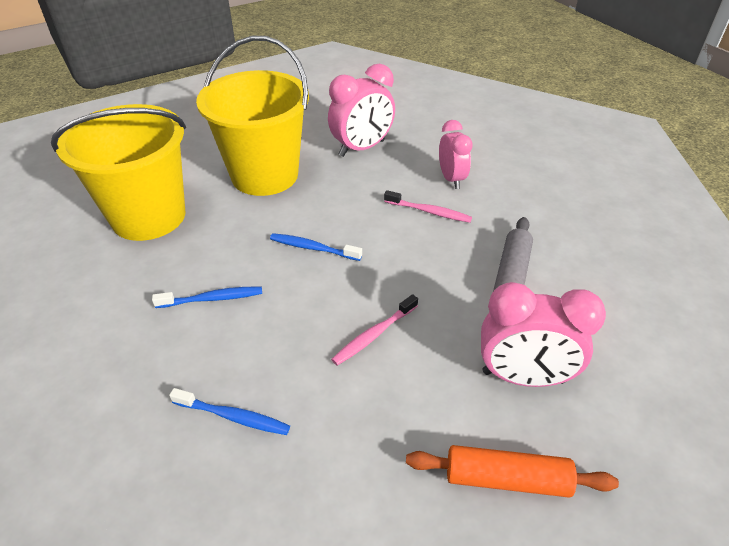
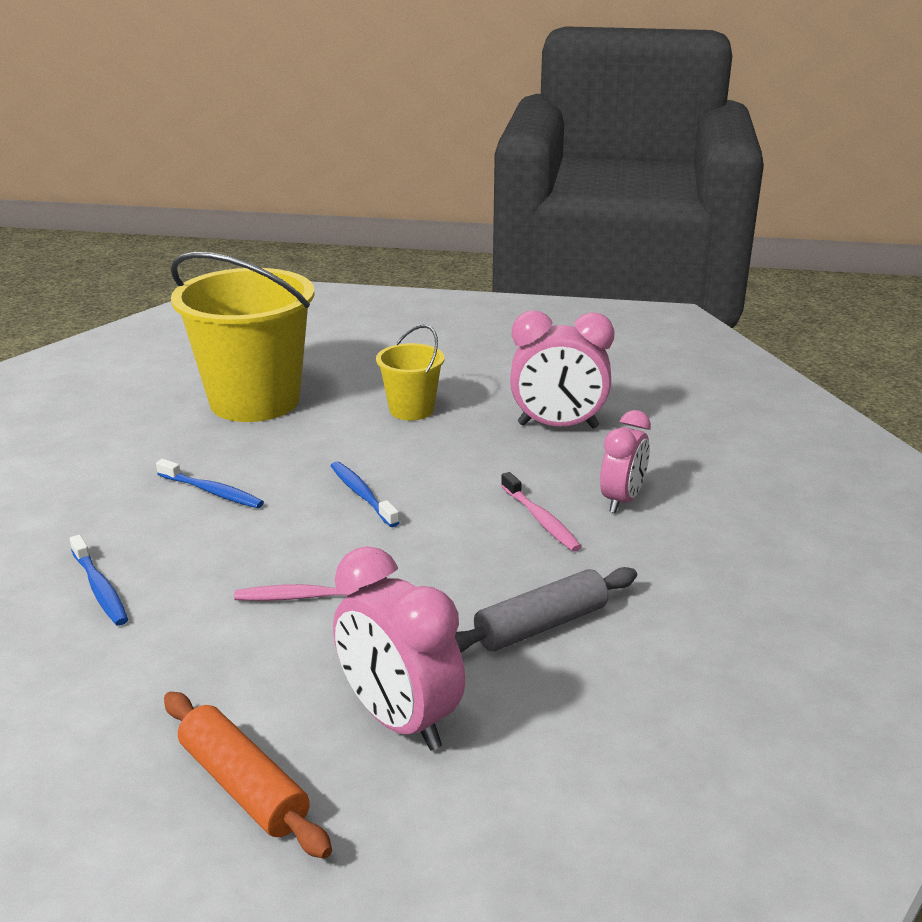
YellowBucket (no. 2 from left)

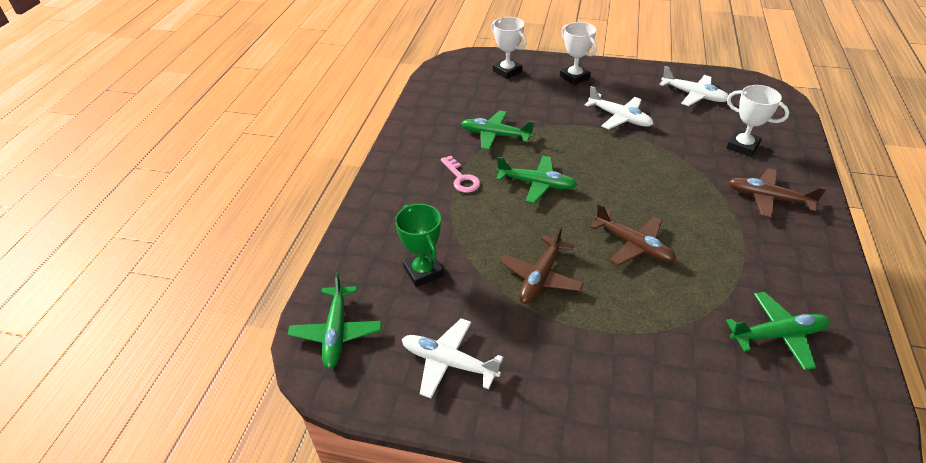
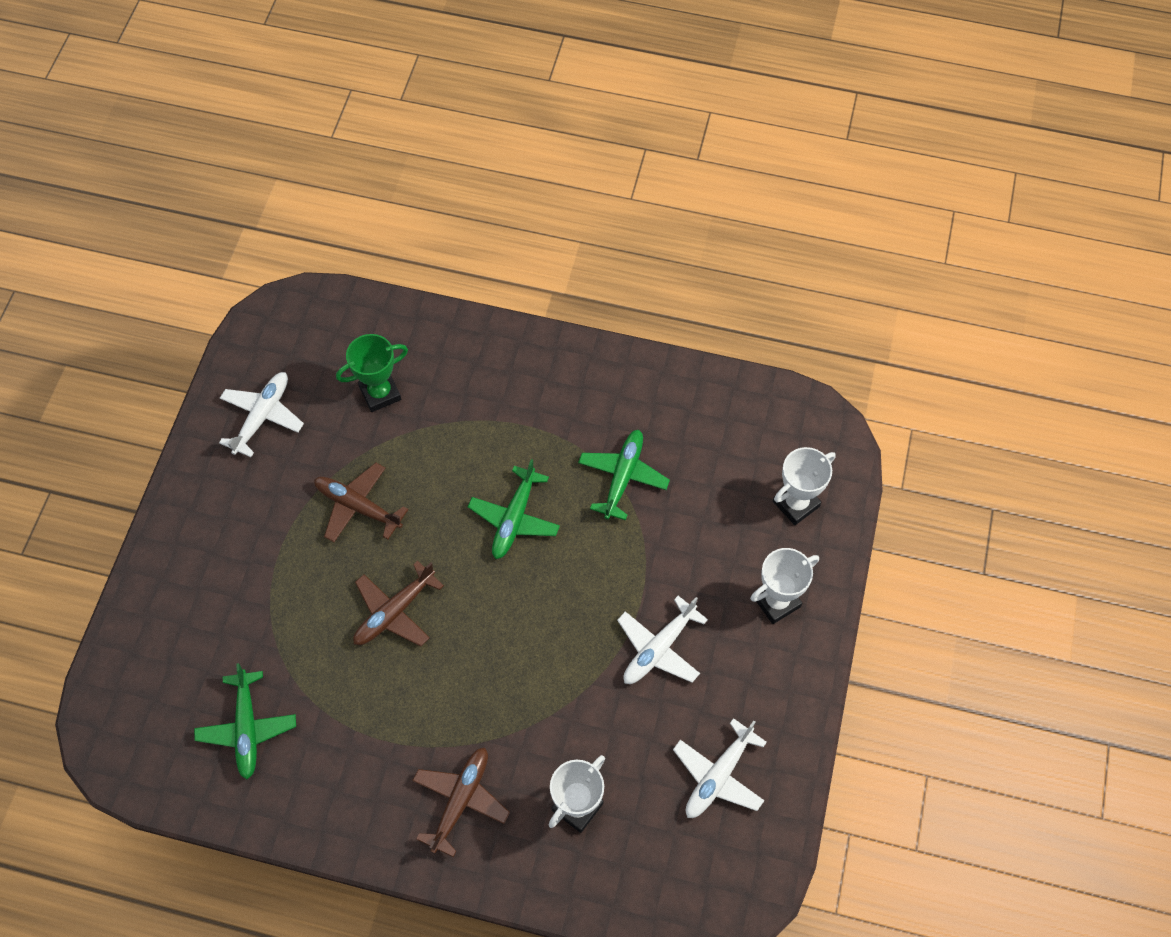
LeafGreenPlane (no. 1 from left in the first image); RosyKey

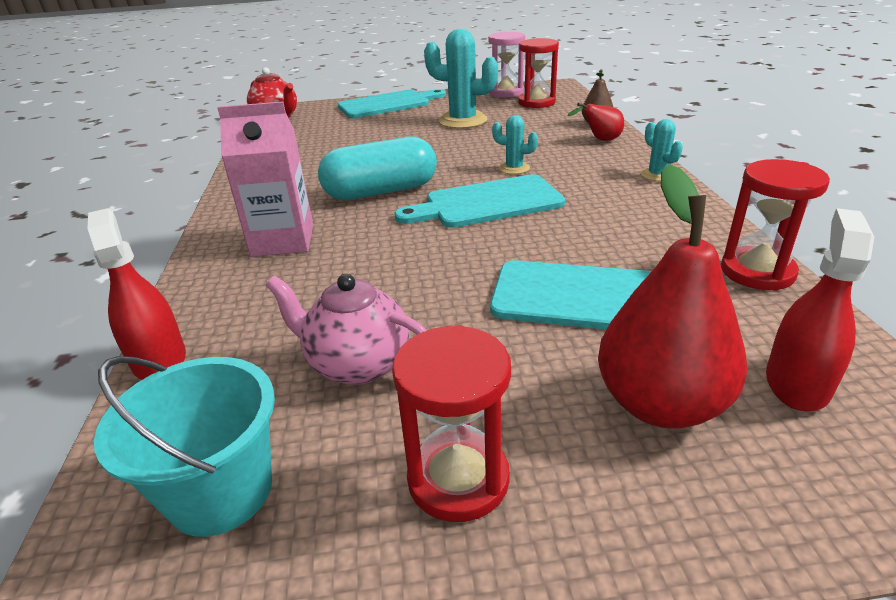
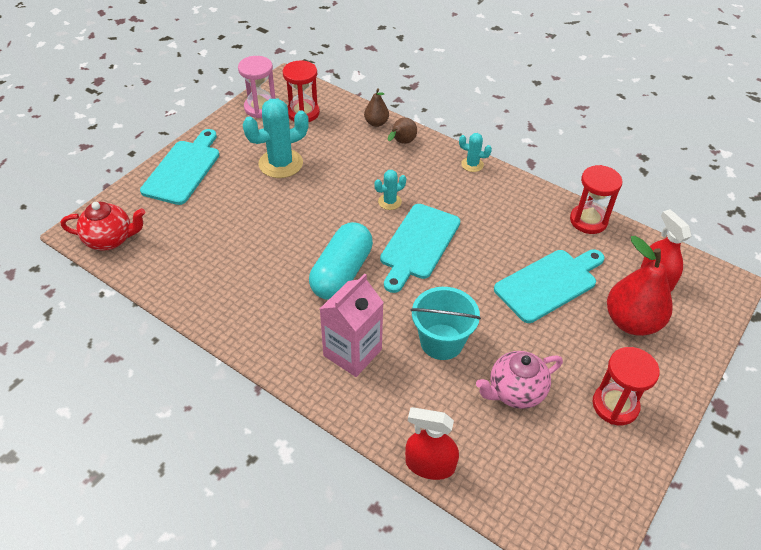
BrownPear (no. 2 from left); TurquoiseBucket

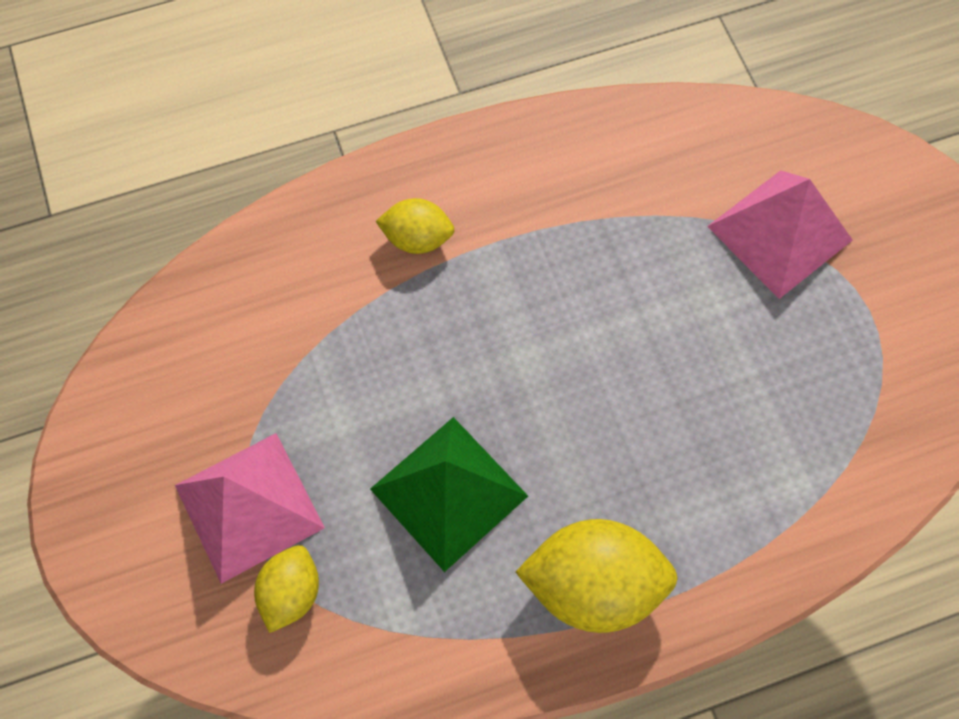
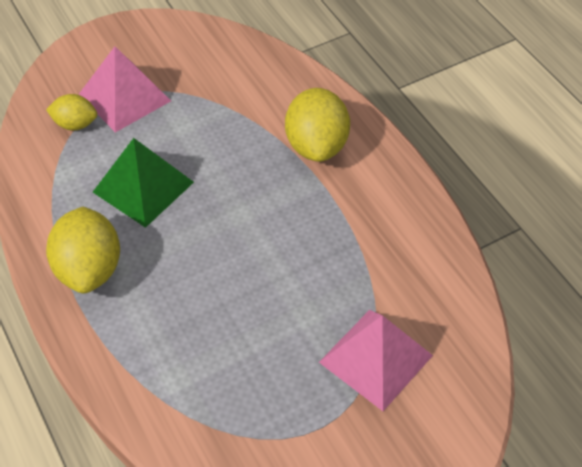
YellowLemon (no. 3 from left)

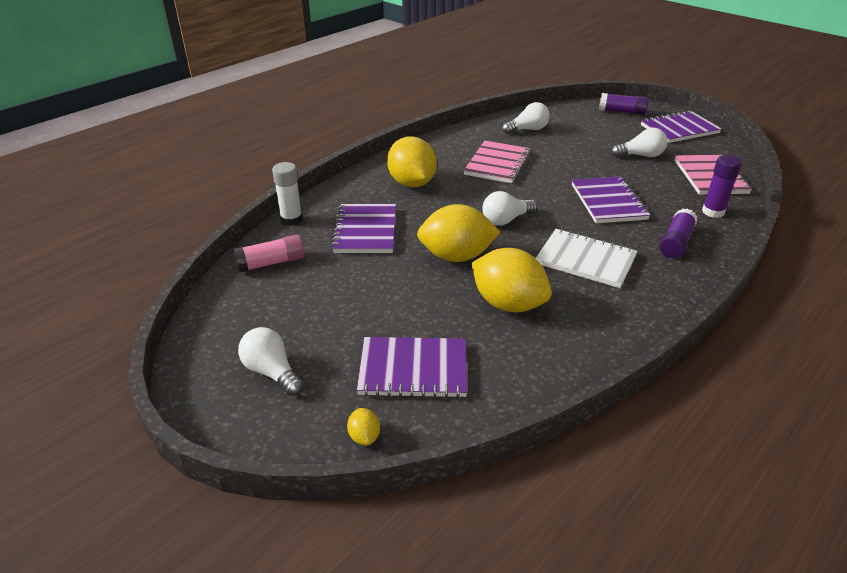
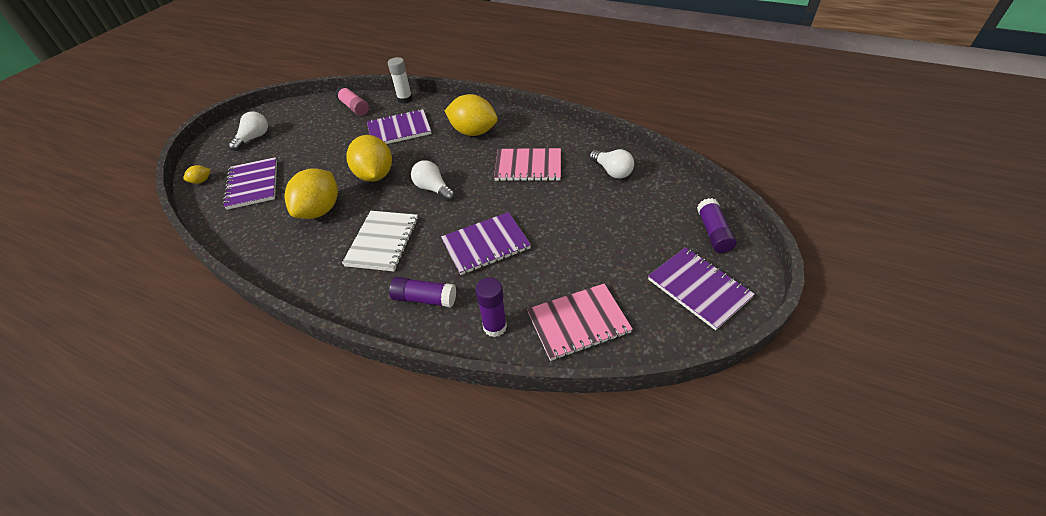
YellowLemon (no. 4 from left); PureWhiteBulb (no. 4 from left in the first image)

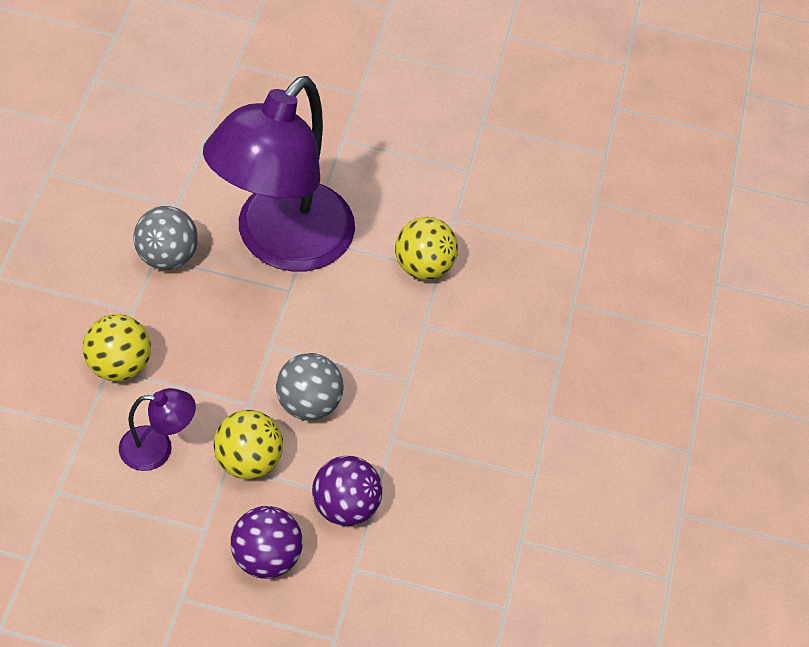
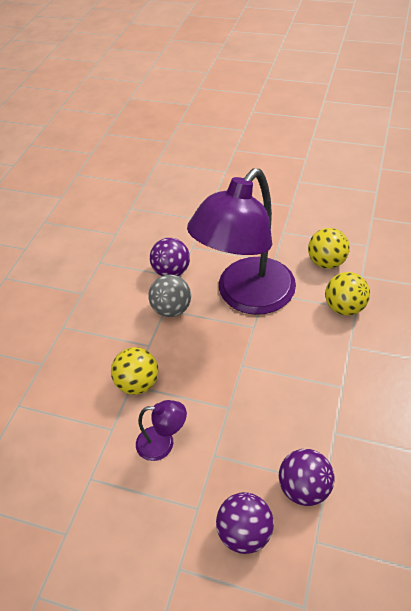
PurplePlayBall (no. 1 from left); YellowPlayBall (no. 2 from left); GreyPlayBall (no. 2 from left in the first image)

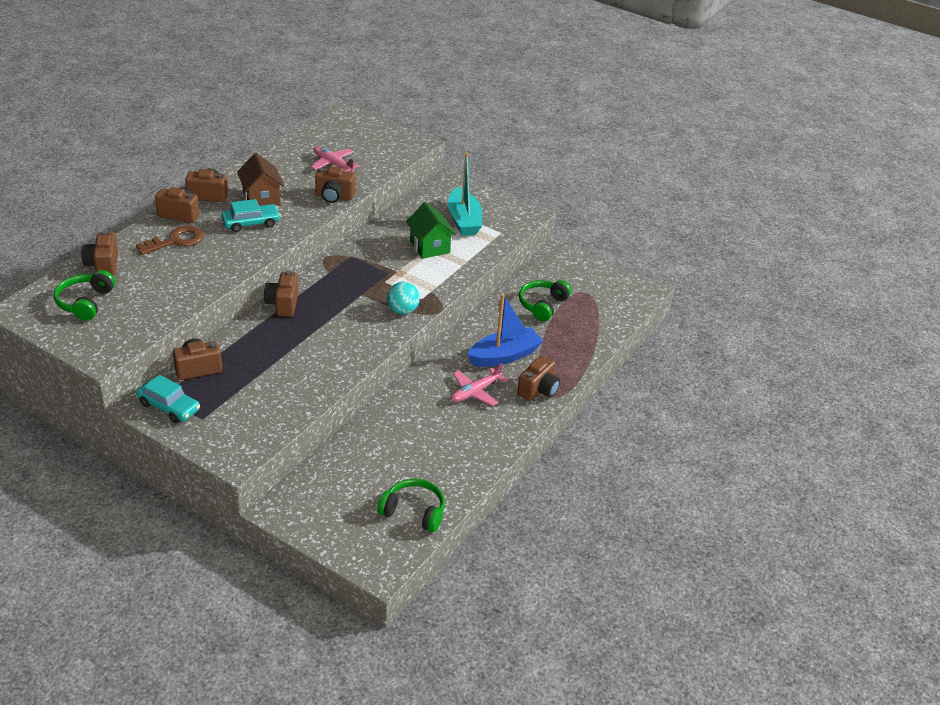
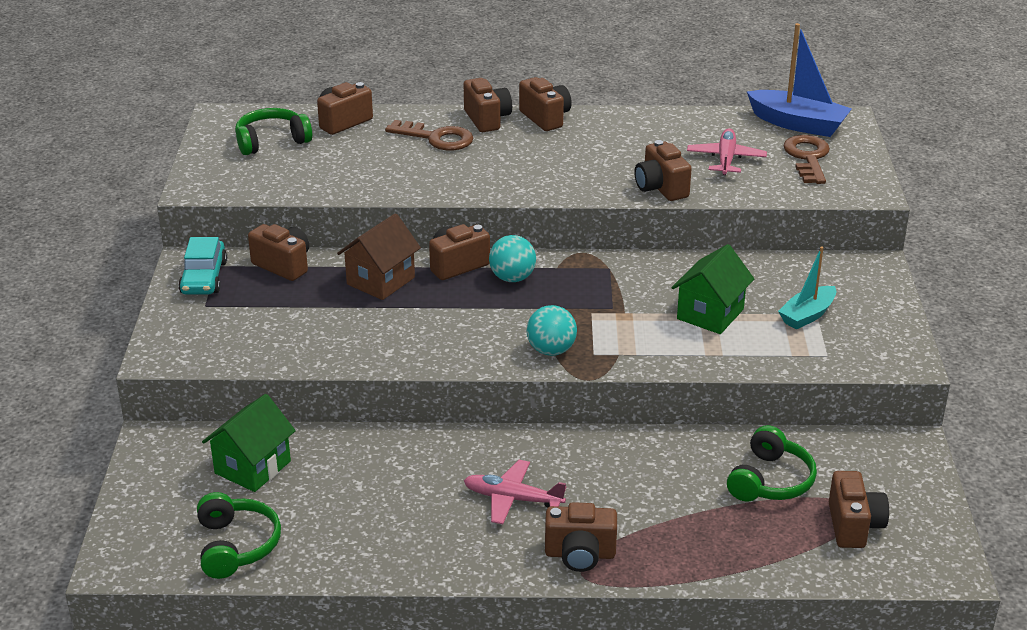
LeafGreenCottage (no. 1 from left); BrownCottage; TurquoisePlayBall (no. 1 from left); LeafGreenHeadset (no. 3 from left); RoyalBlueBoat; TurquoiseBoat; BrownKey (no. 2 from left); BrownPhotoCamera (no. 8 from left); TurquoiseCar (no. 2 from left in the first image)

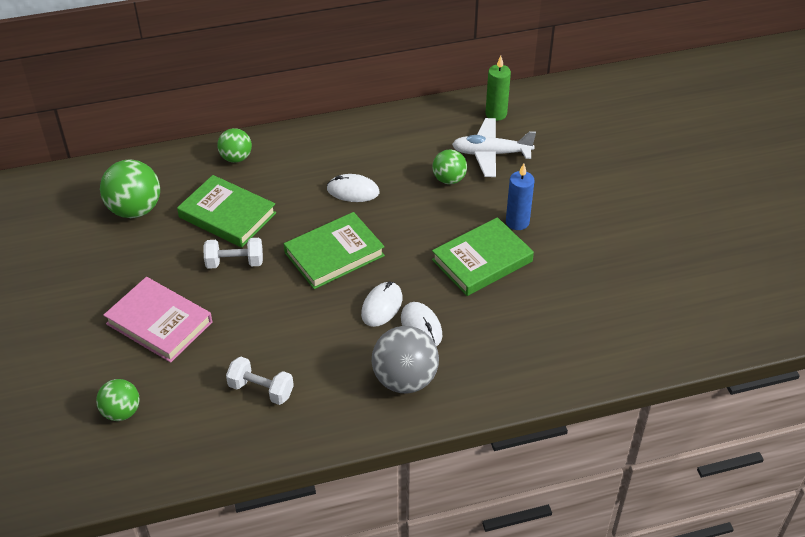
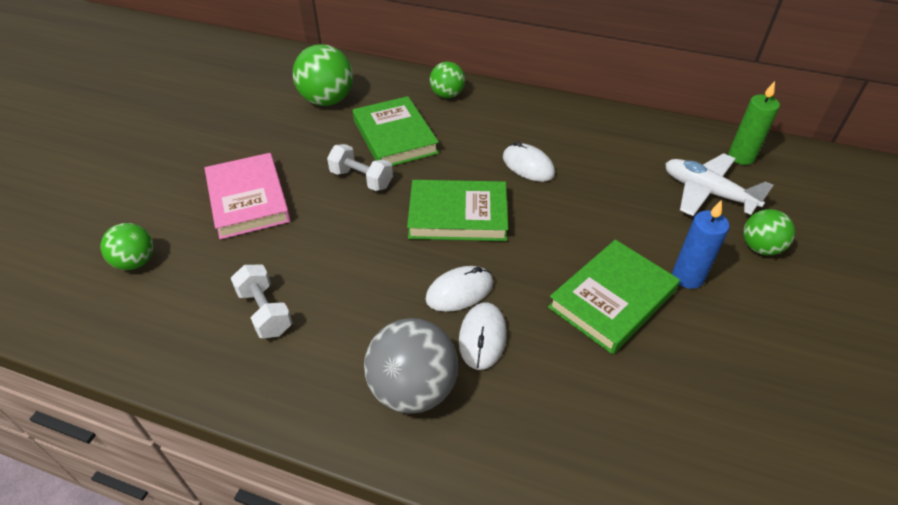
LeafGreenBook (no. 3 from left); LeafGreenPlayBall (no. 4 from left)

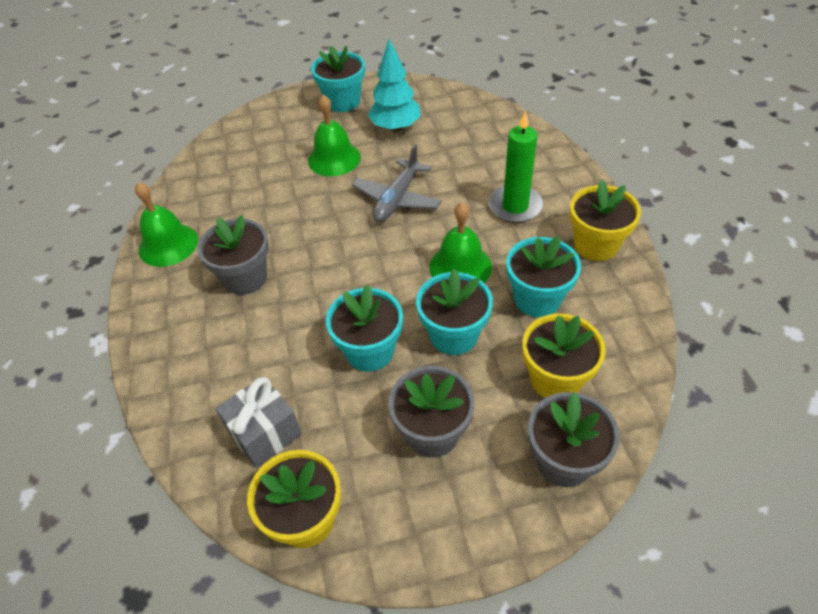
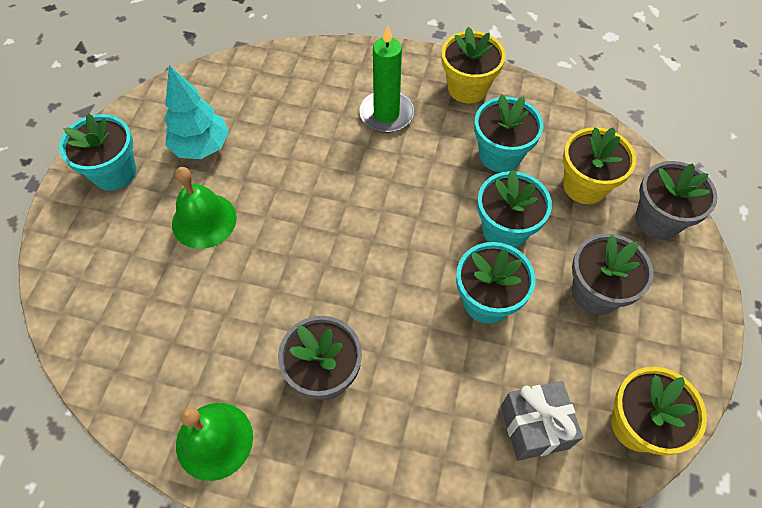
GreyPlane; LeafGreenSchoolBell (no. 3 from left in the first image)

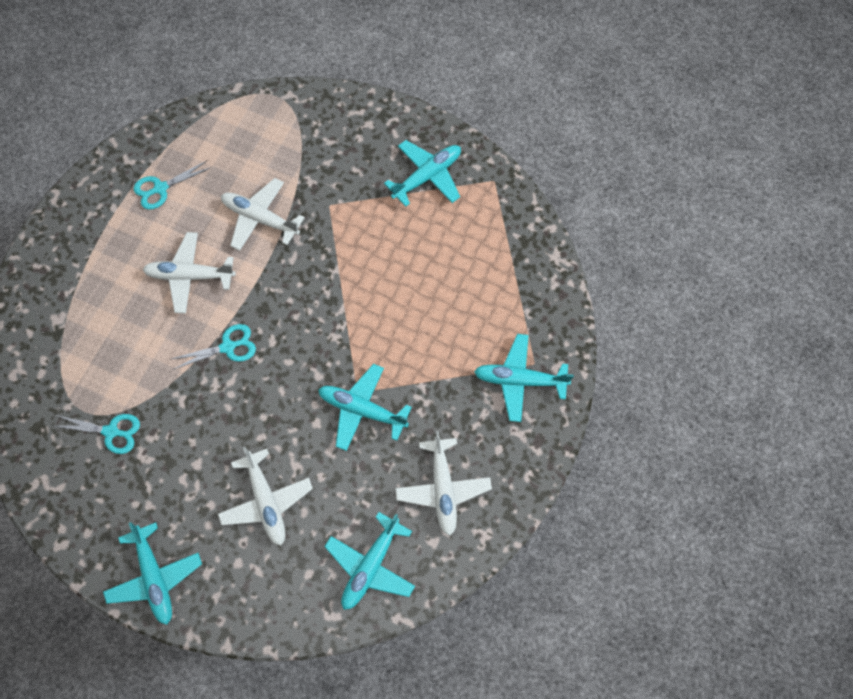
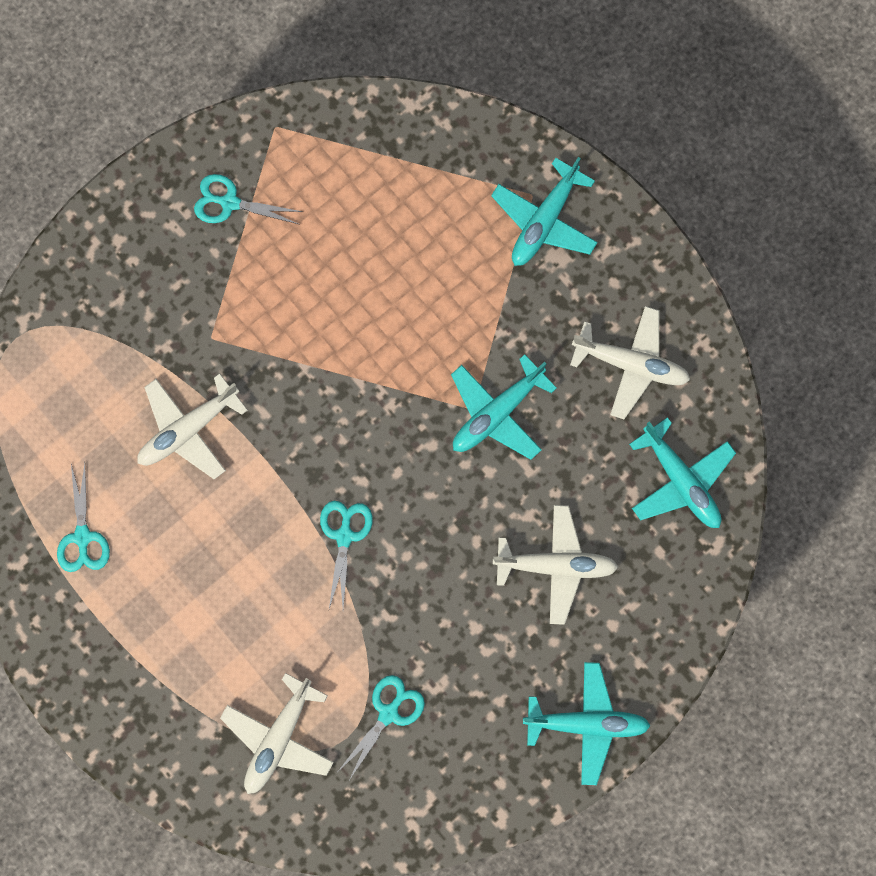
TurquoiseShears (no. 2 from left); PureWhitePlane (no. 2 from left)

